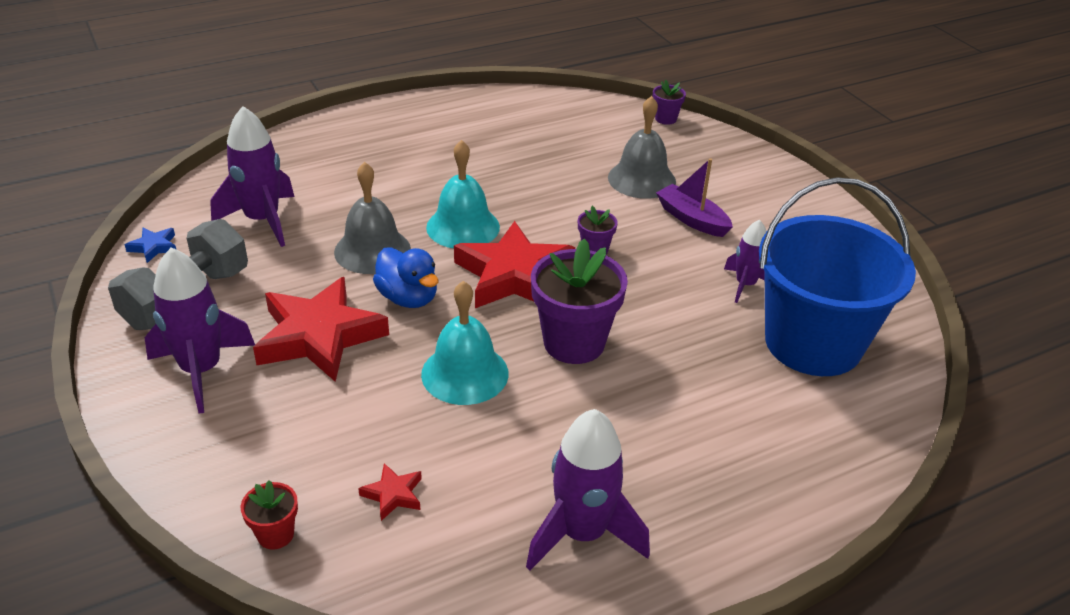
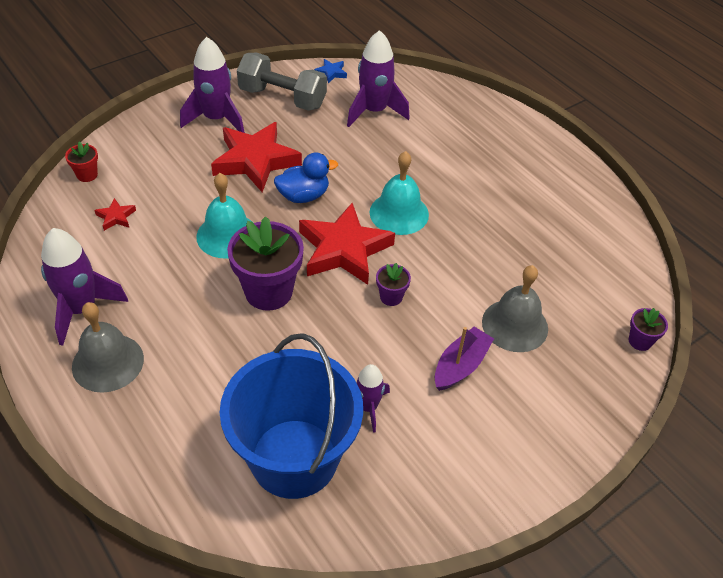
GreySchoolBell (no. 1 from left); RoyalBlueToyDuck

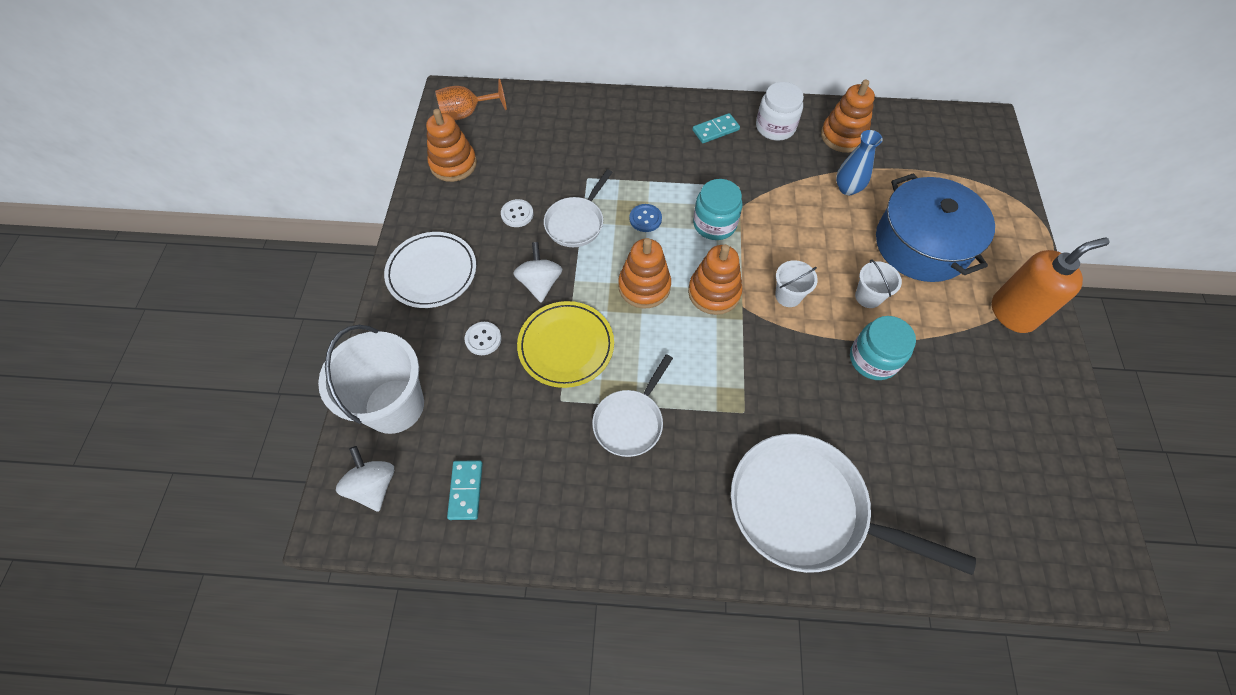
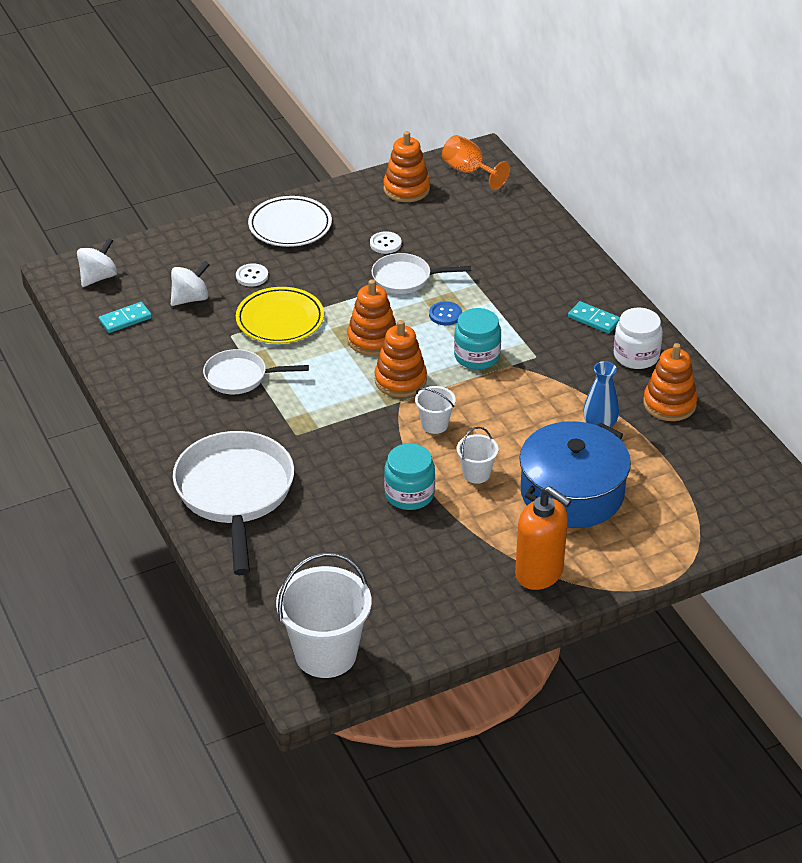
PureWhiteToyTop (no. 2 from left); PureWhiteBucket (no. 1 from left)

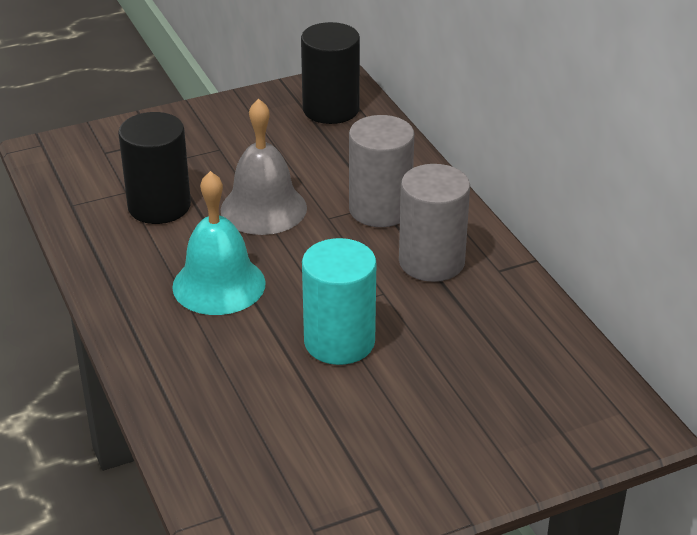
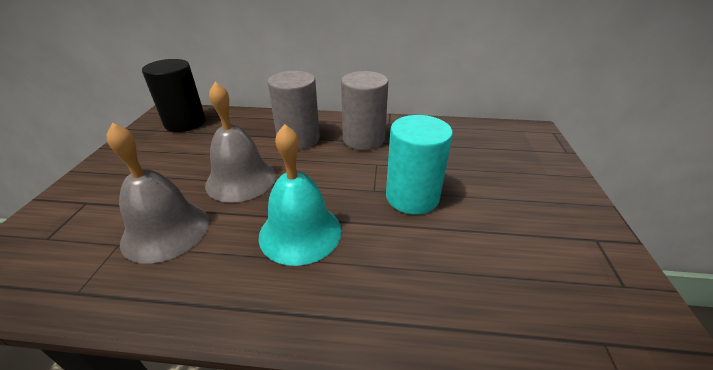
GreySchoolBell (no. 1 from left)

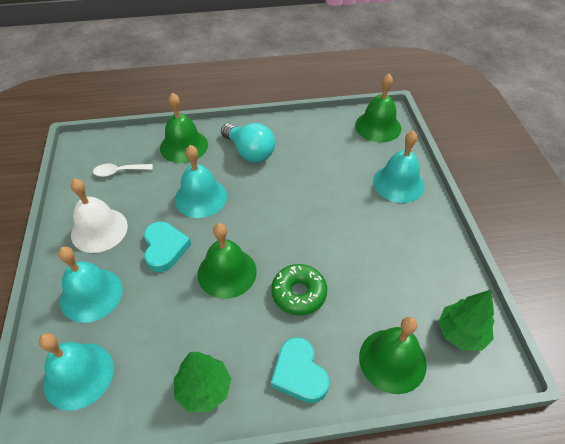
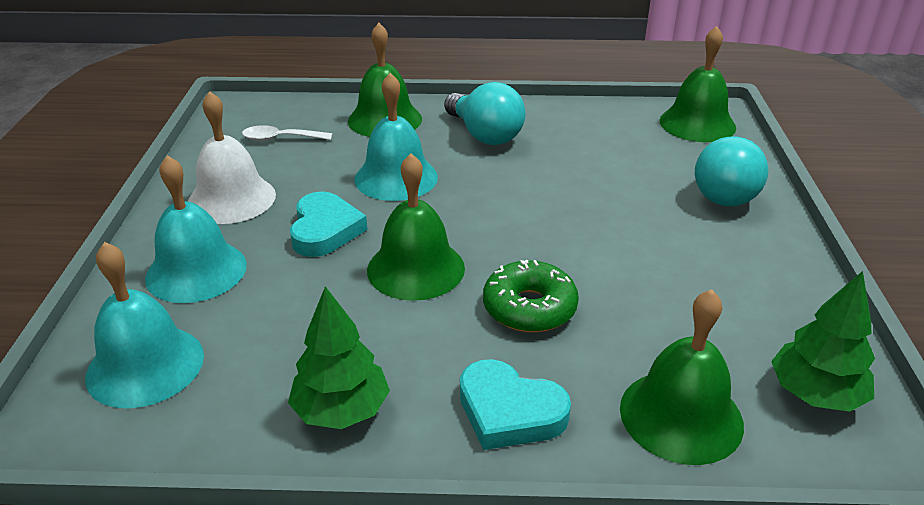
TurquoiseLoveHeart (no. 2 from left); TurquoiseBulb (no. 2 from left)

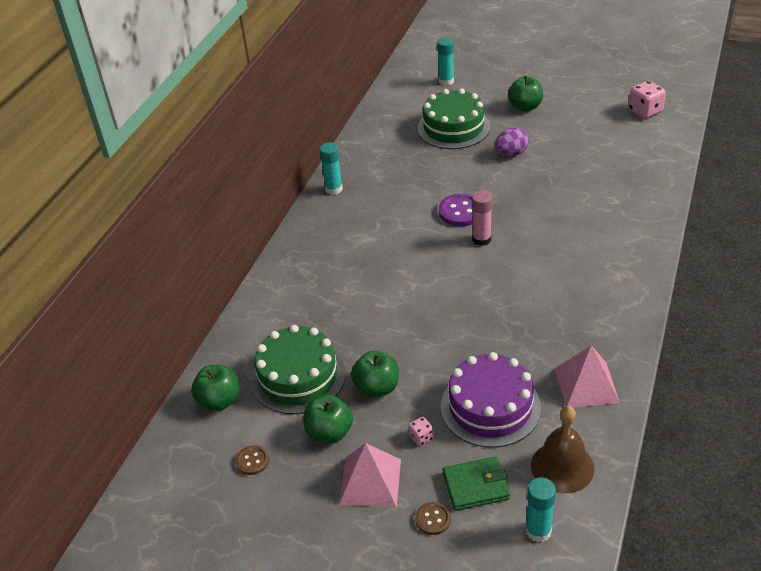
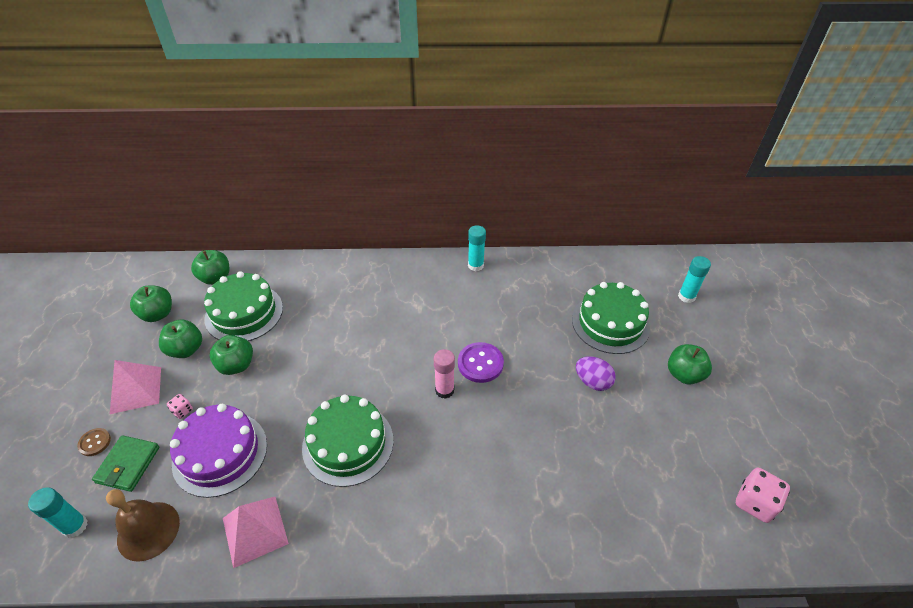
LeafGreenWallet; LeafGreenToyApple (no. 1 from left); LeafGreenCake (no. 2 from left)

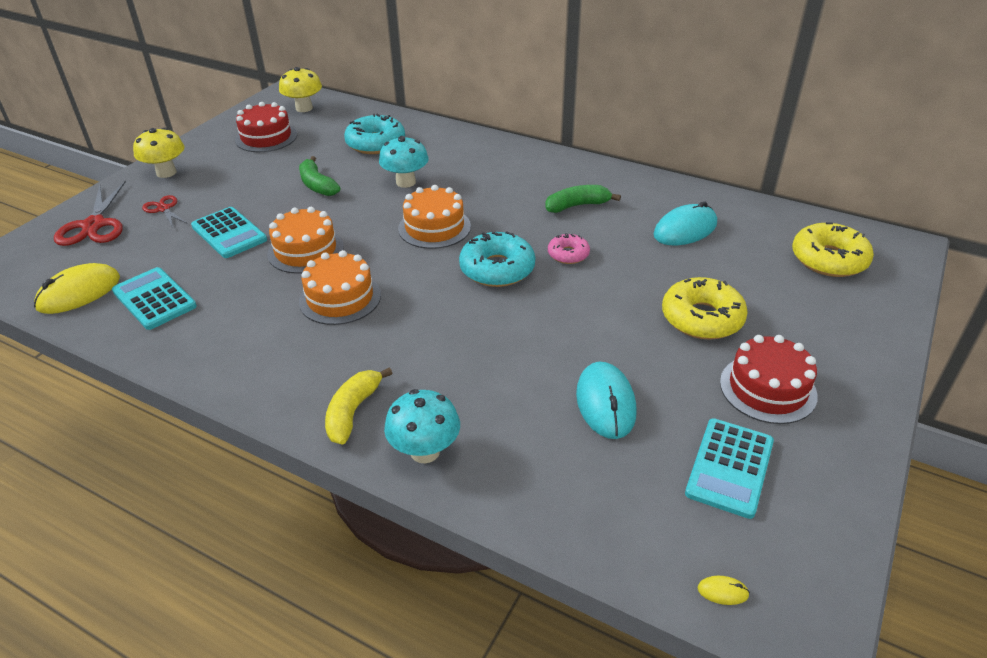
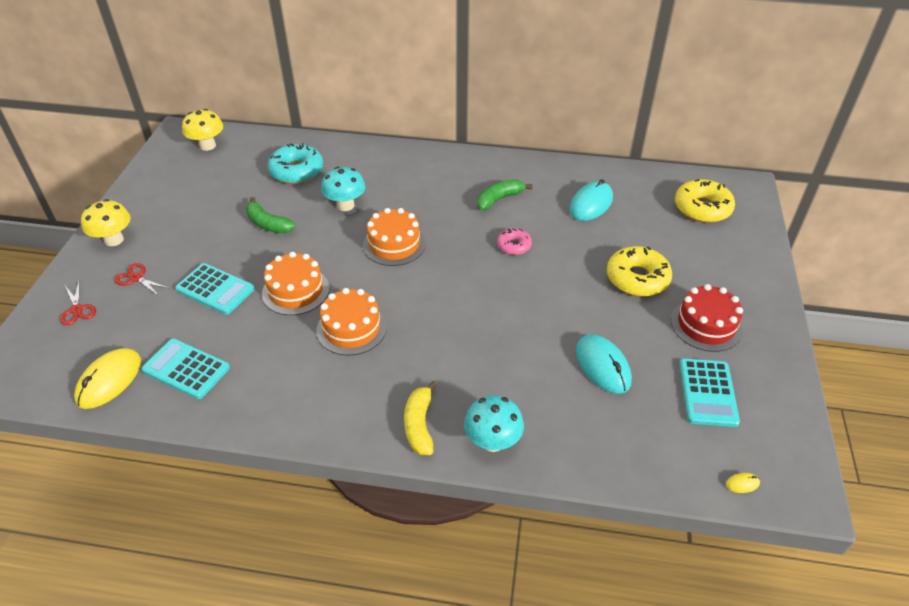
CrimsonShears (no. 1 from left); CrimsonCake (no. 1 from left in the first image); TurquoiseDoughnut (no. 2 from left in the first image)

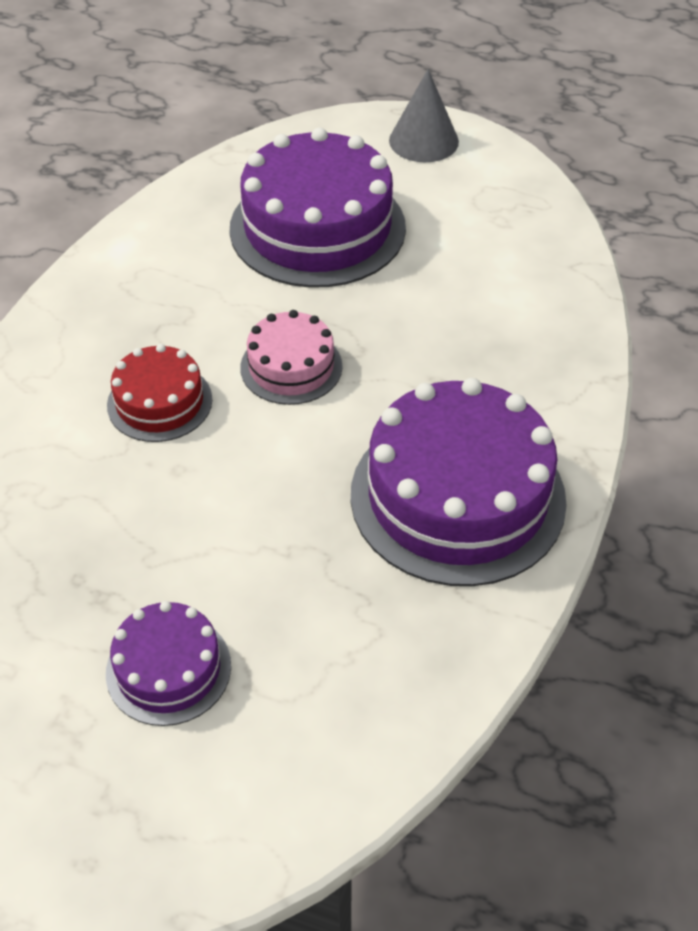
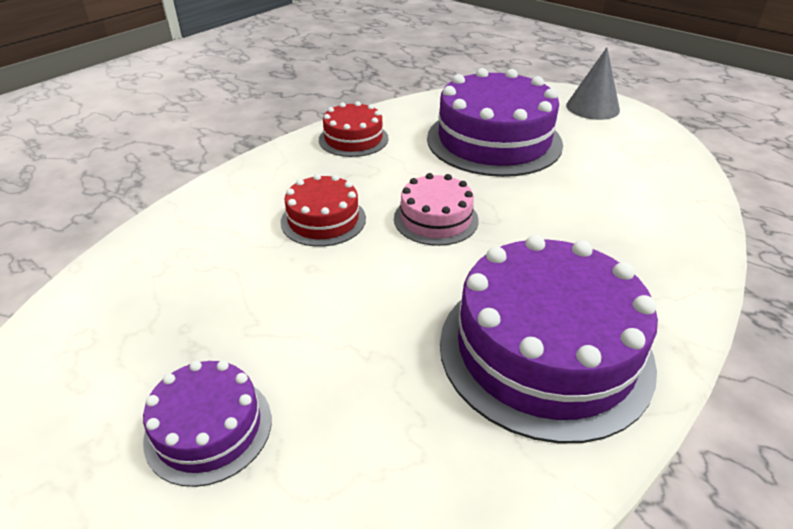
CrimsonCake (no. 2 from left)

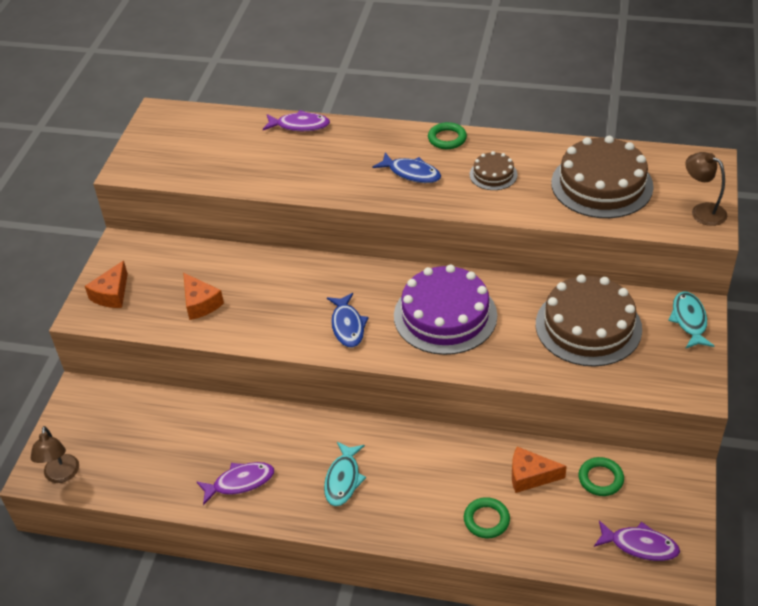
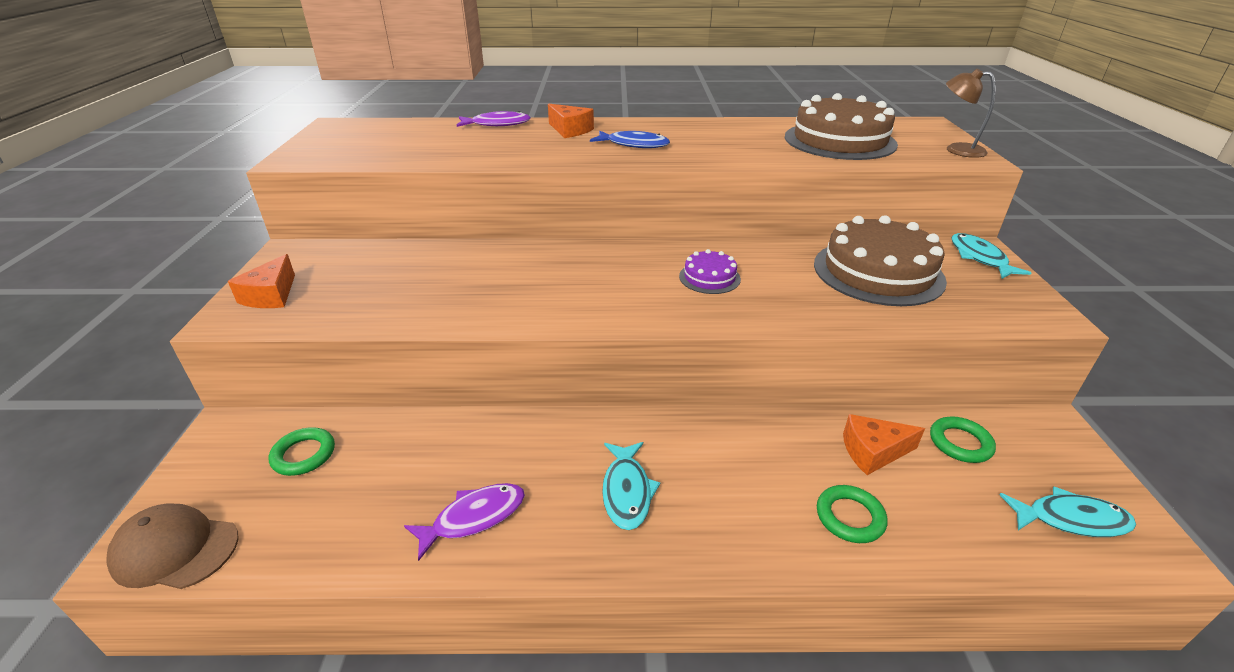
BrownCap; LeafGreenTorus (no. 1 from left); OrangeColouredPieceOfCheese (no. 2 from left); PurpleCake; TurquoiseFish (no. 3 from left); RoyalBlueFish (no. 1 from left in the first image); BrownCake (no. 1 from left in the first image)

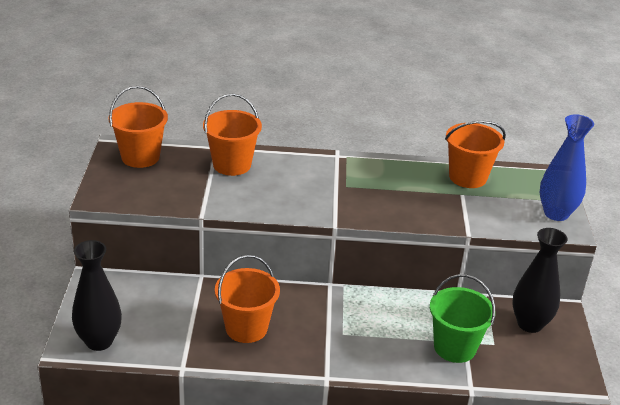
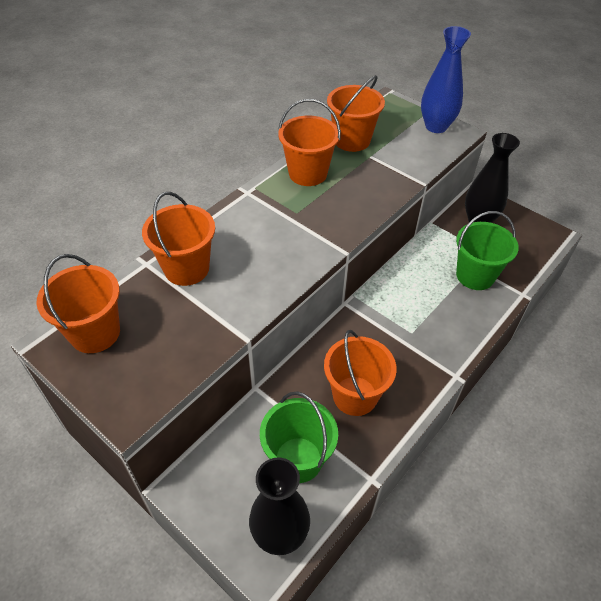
LeafGreenBucket (no. 1 from left); OrangeColouredBucket (no. 3 from left)

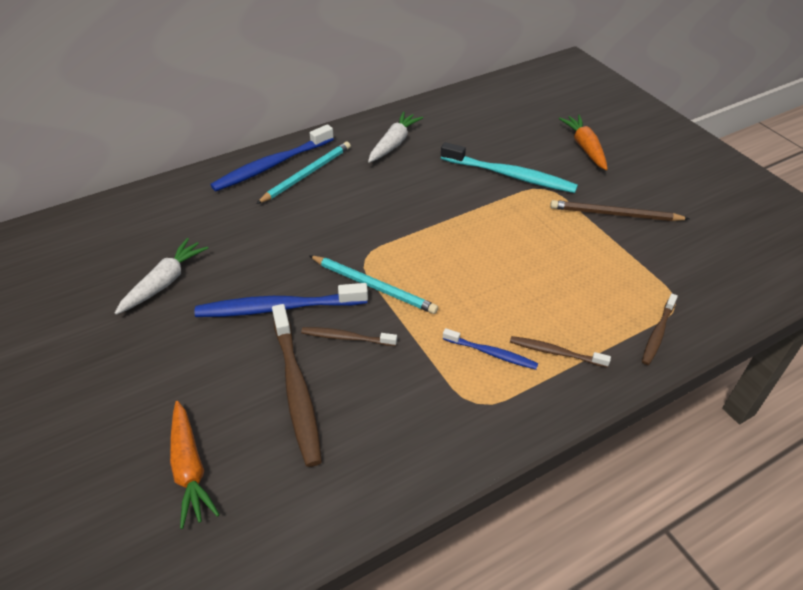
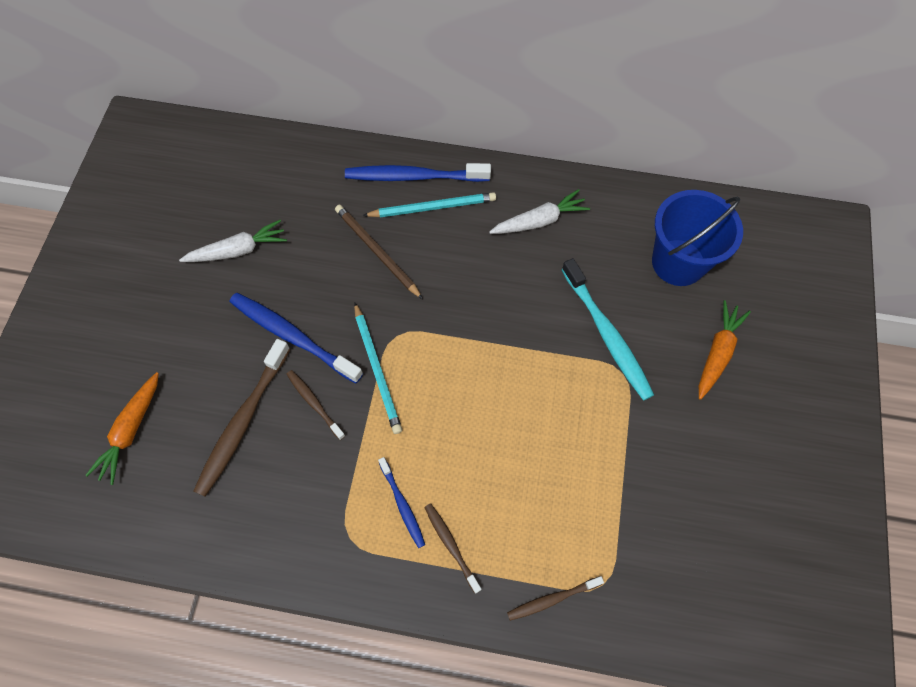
BrownWoodenPencil; RoyalBlueBucket

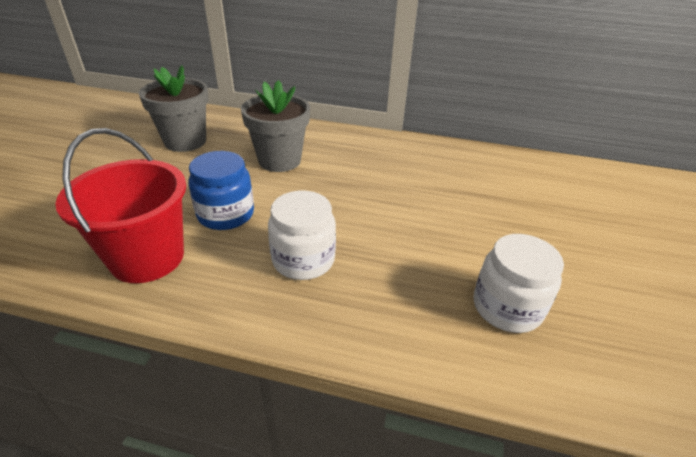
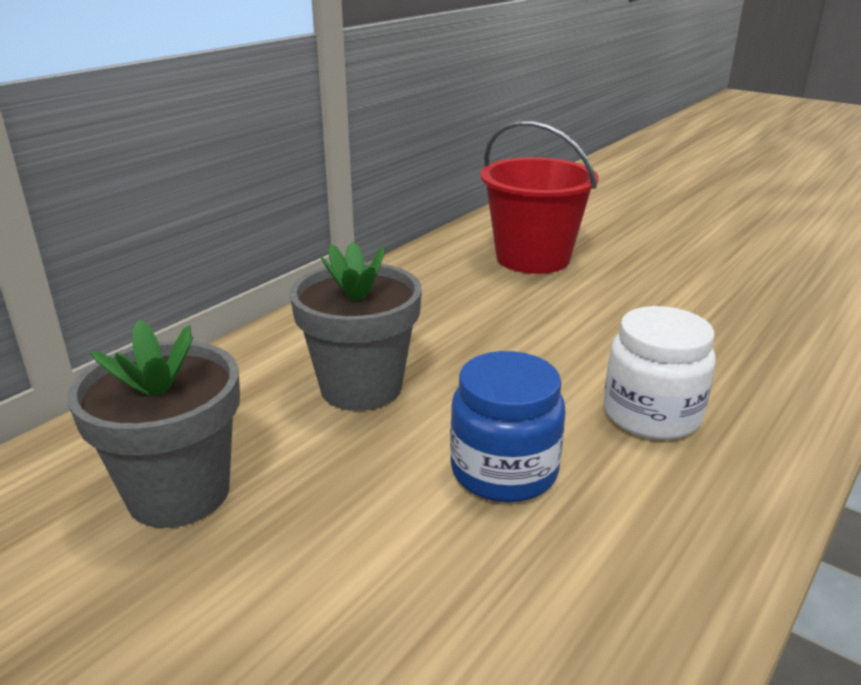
CrimsonBucket; PureWhiteJamJar (no. 2 from left in the first image)

